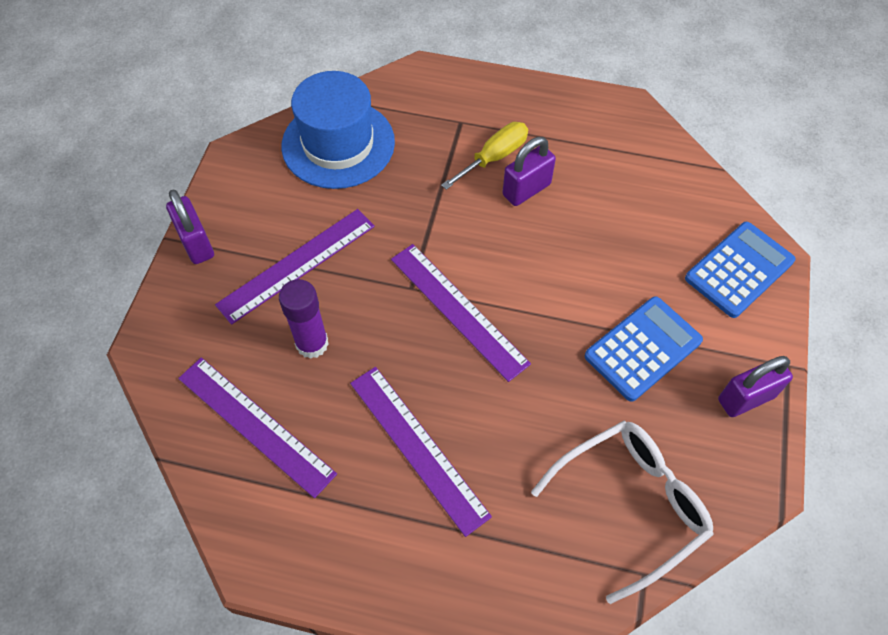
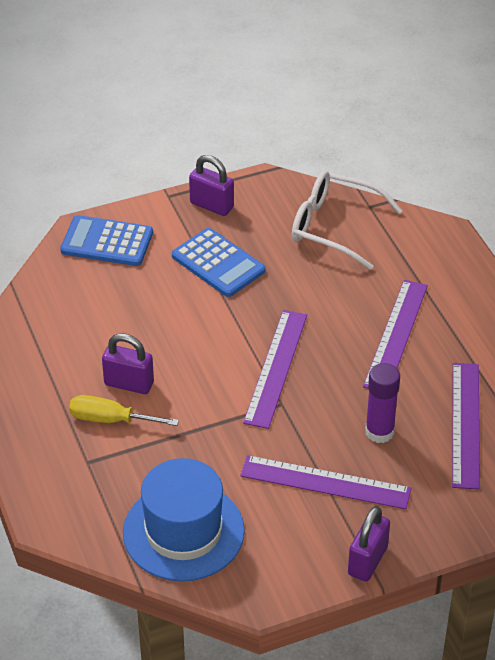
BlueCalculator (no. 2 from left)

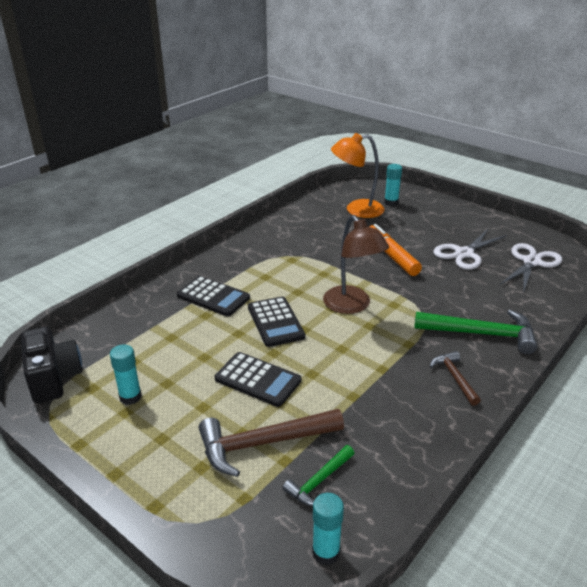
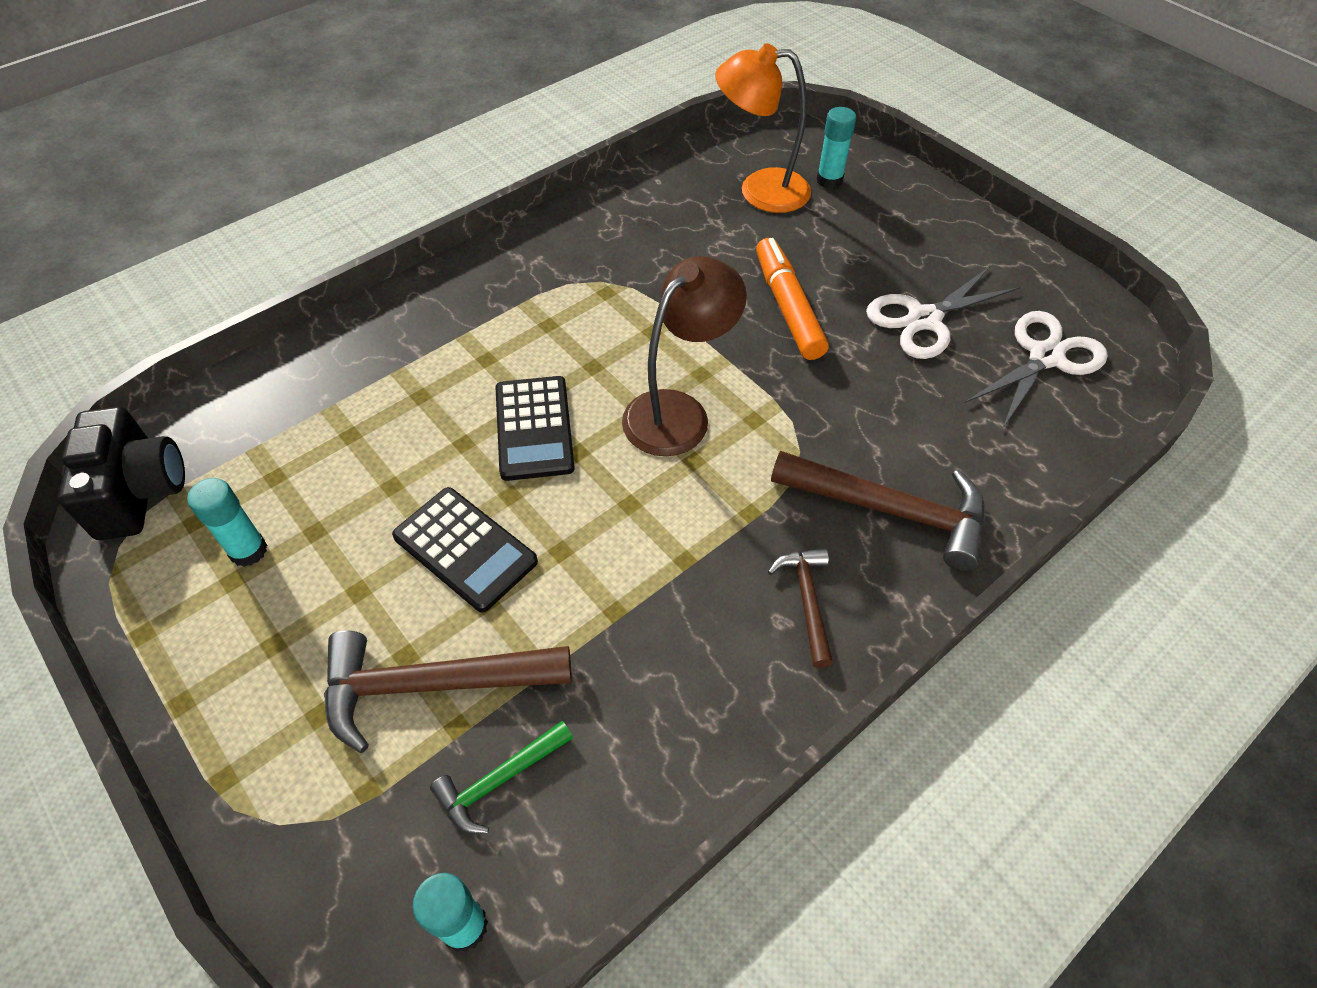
BlackCalculator (no. 1 from left in the first image)
BrownLamp
BrownHammer (no. 3 from left)

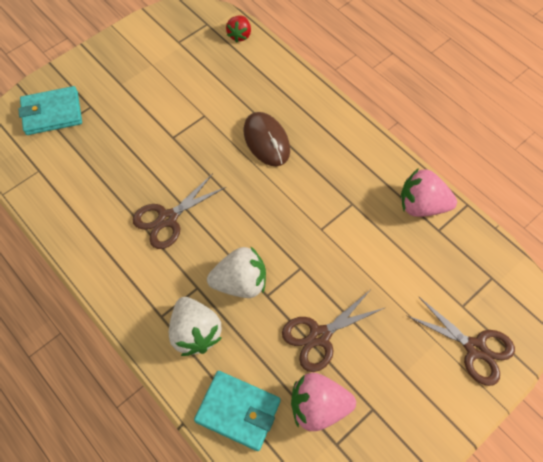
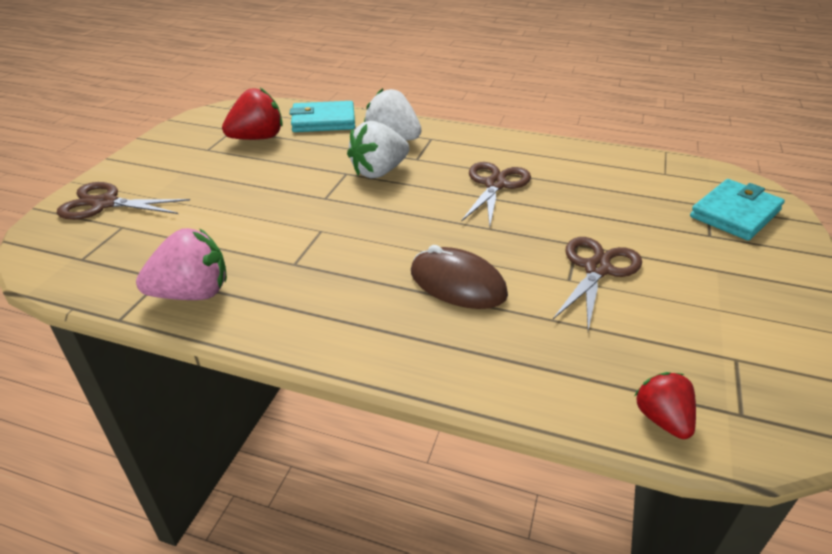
BrownScissors (no. 3 from left)
RedStrawberry (no. 1 from left)

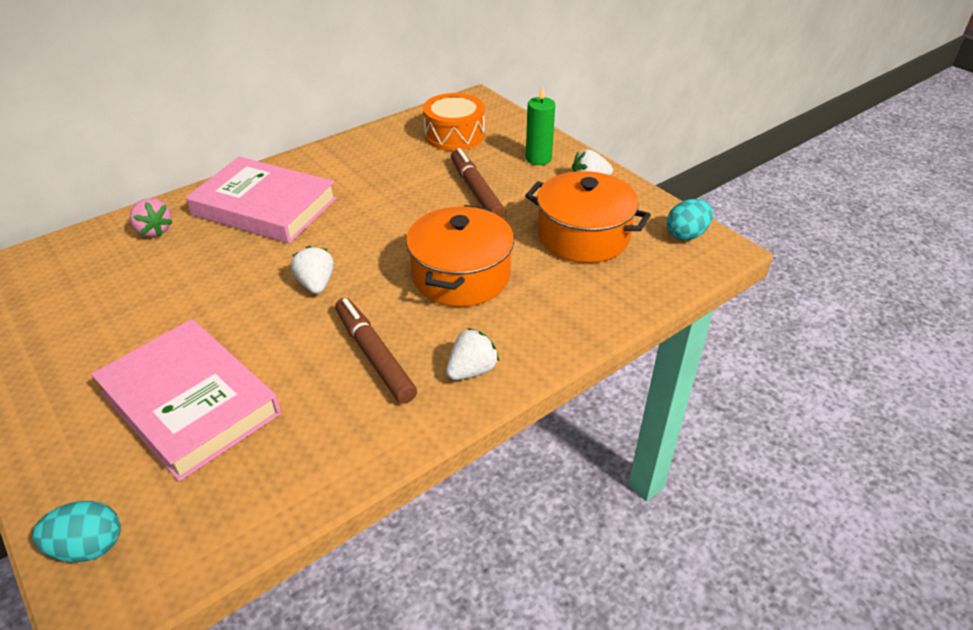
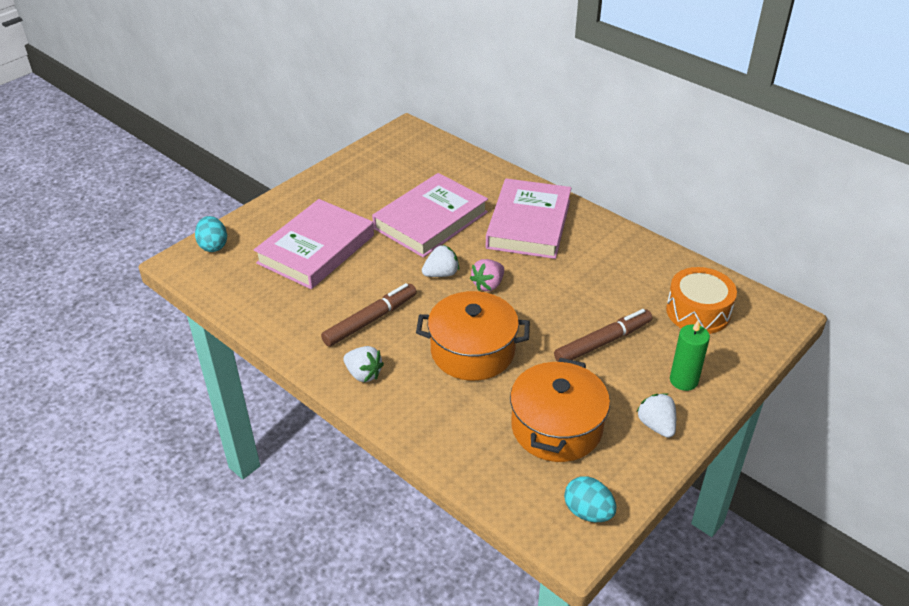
PinkStrawberry
PinkBook (no. 2 from left)

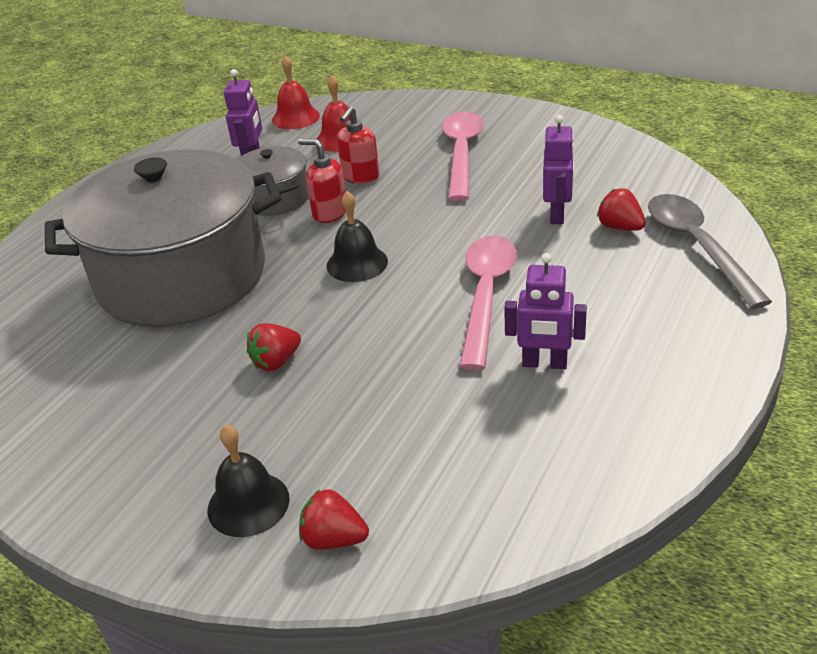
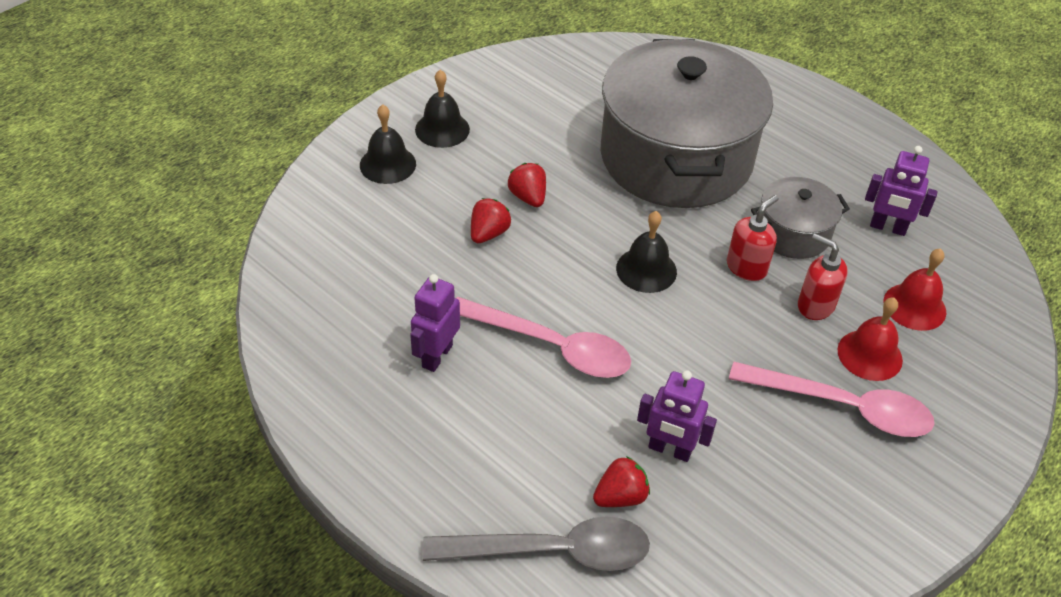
RedBell (no. 1 from left)
RedStrawberry (no. 1 from left)
BlackBell (no. 2 from left)

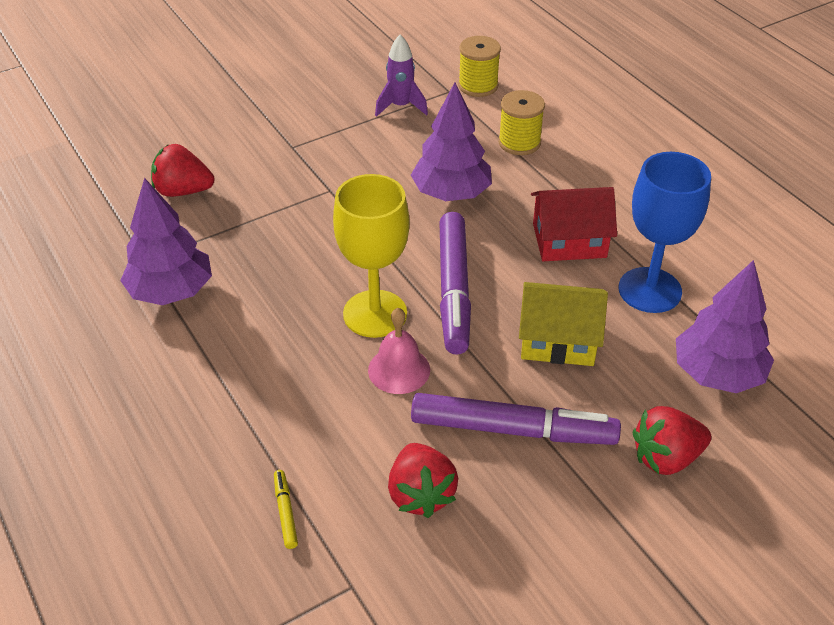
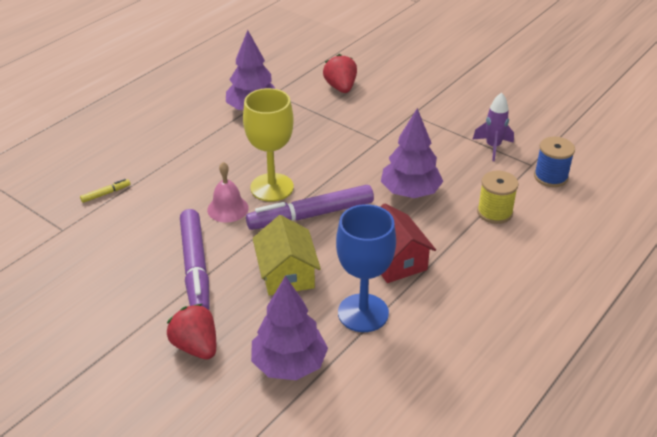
RedStrawberry (no. 2 from left in the first image)
BlueSpool

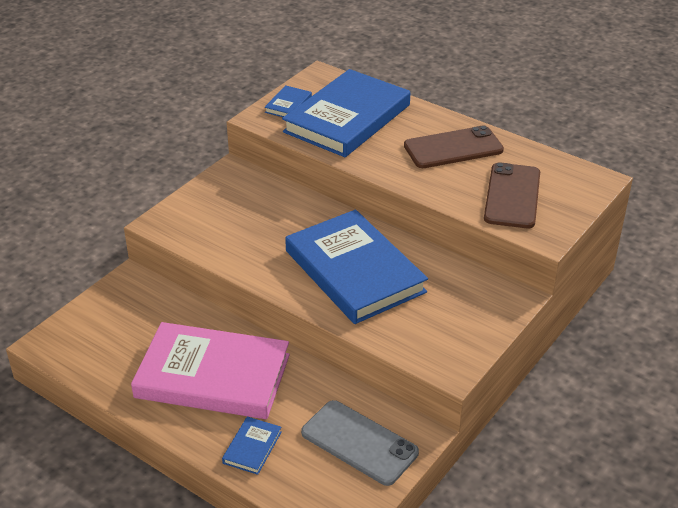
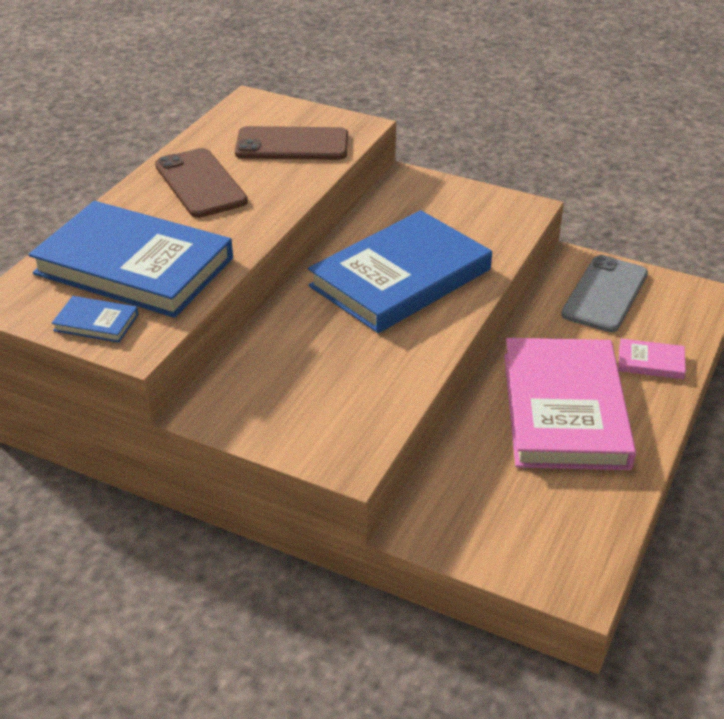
PinkBook (no. 2 from left)

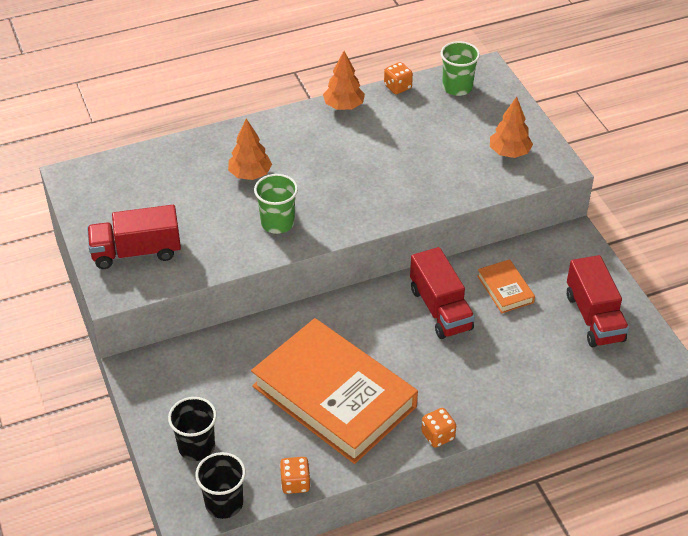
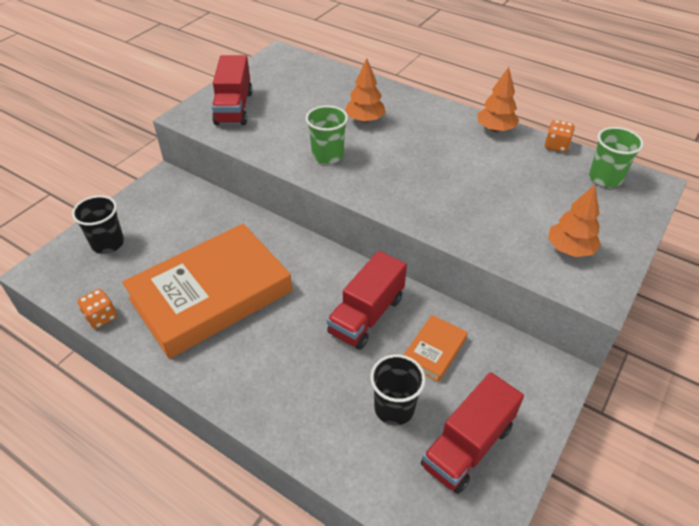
RedTruck (no. 1 from left)
BlackCup (no. 2 from left)
OrangeBook (no. 1 from left)
OrangeDice (no. 3 from left in the first image)

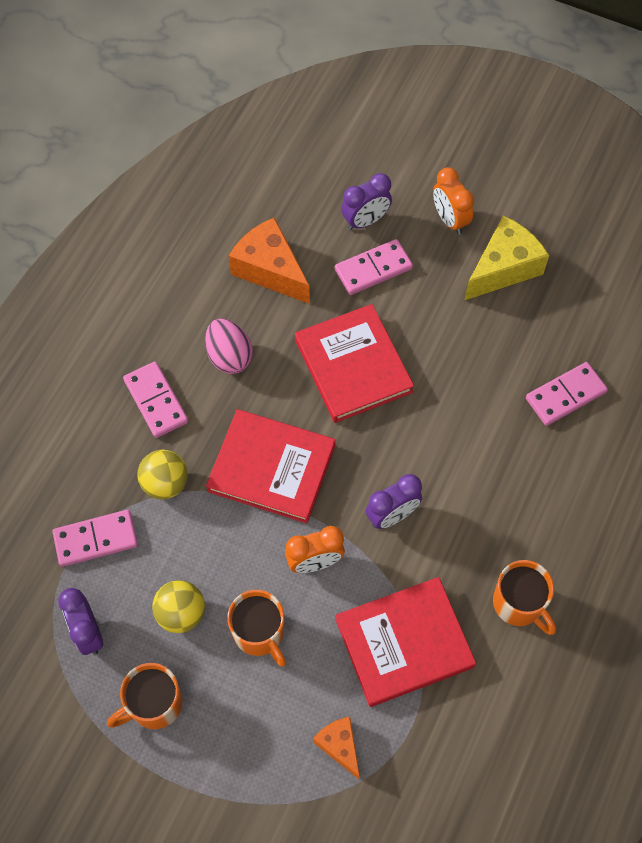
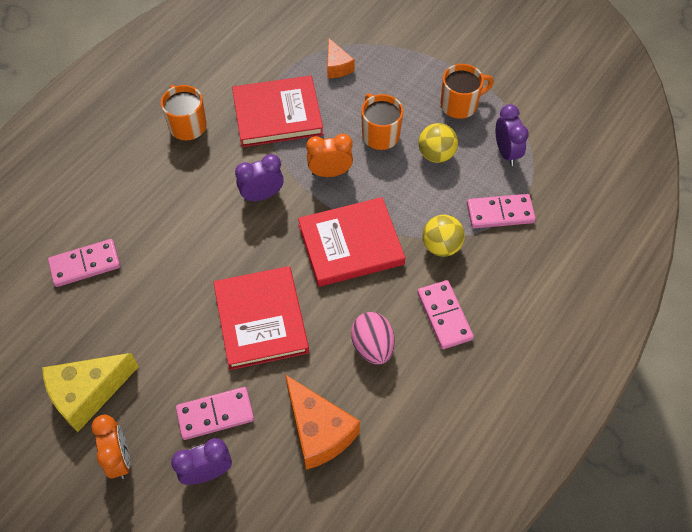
RedBook (no. 3 from left)

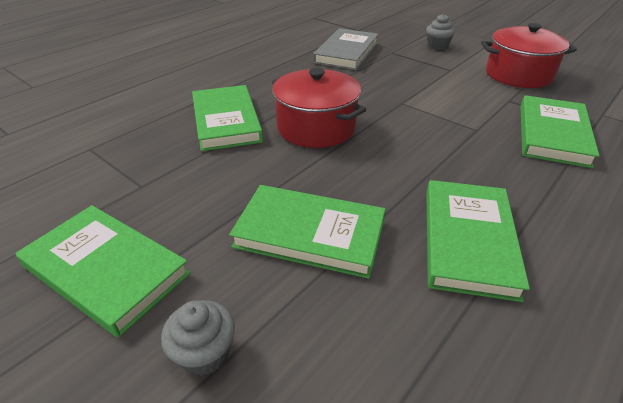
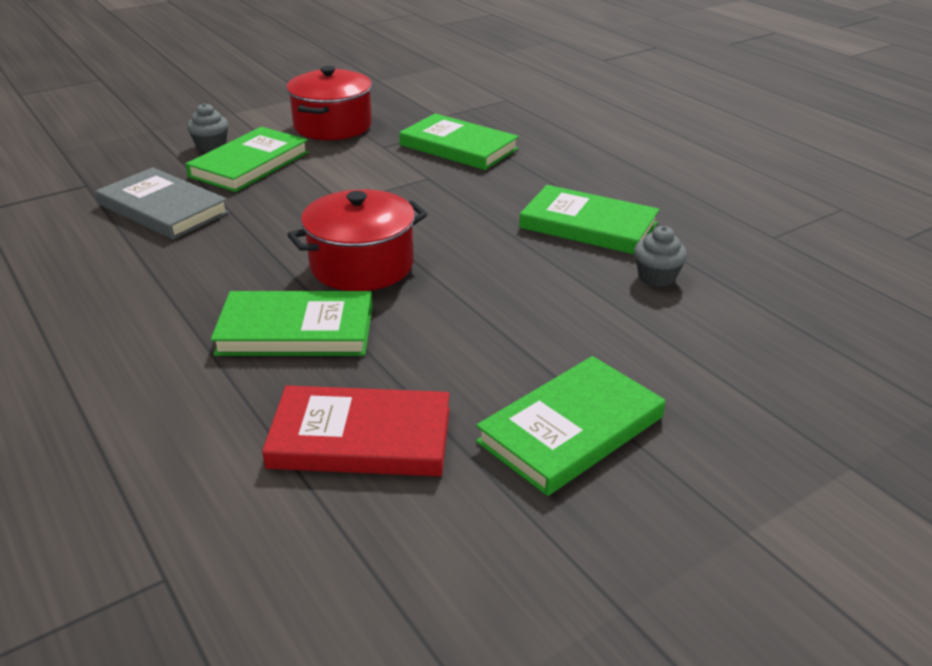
GreyCupcake (no. 2 from left)
GreenBook (no. 1 from left)
RedBook

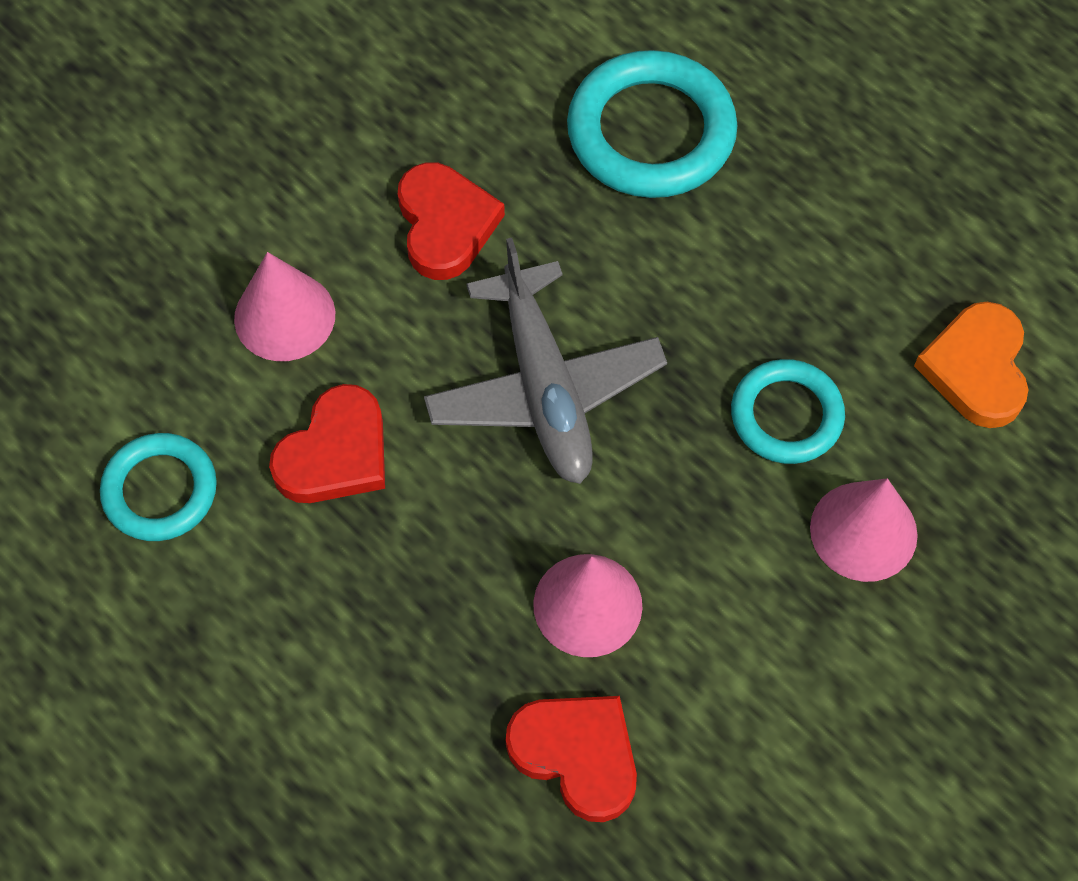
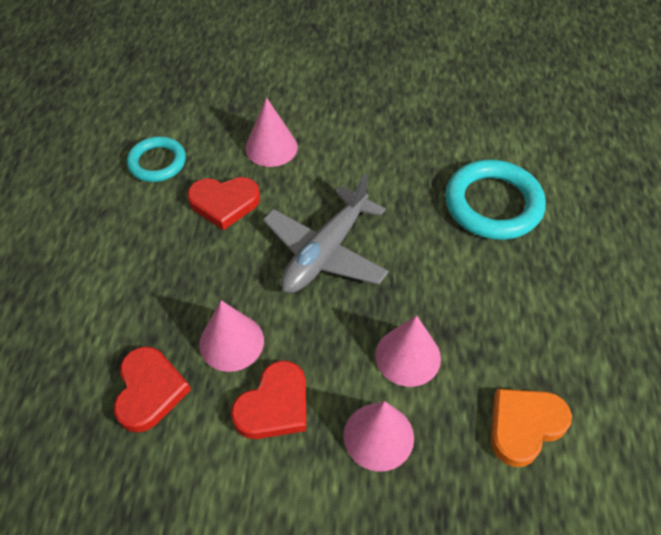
RedHeart (no. 3 from left)
PinkCone (no. 4 from left)

